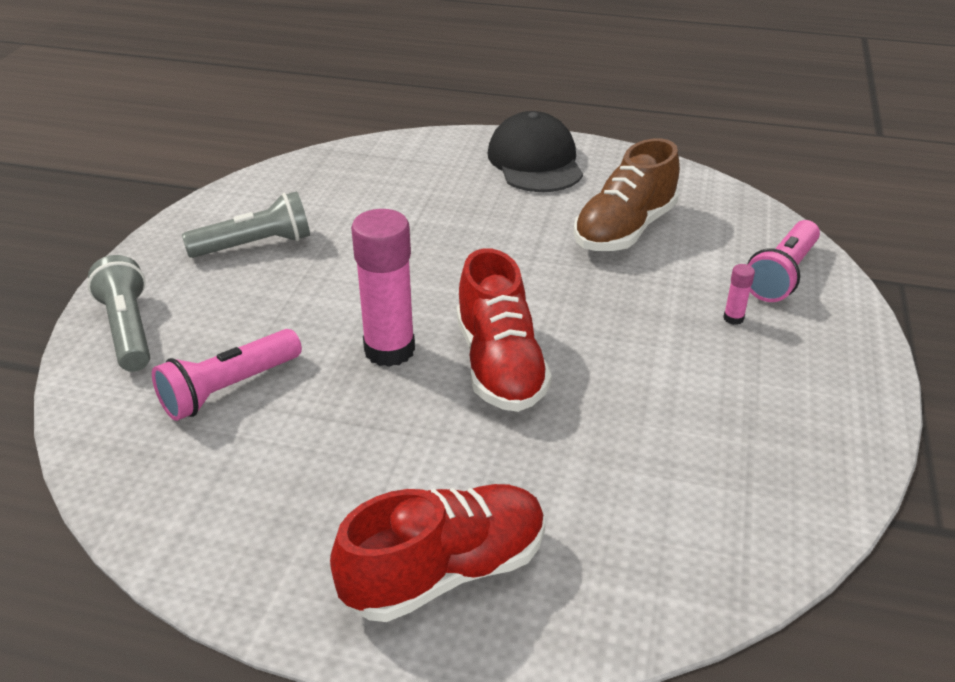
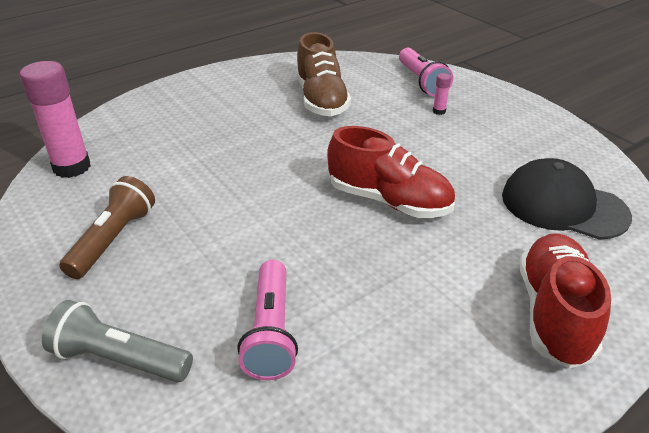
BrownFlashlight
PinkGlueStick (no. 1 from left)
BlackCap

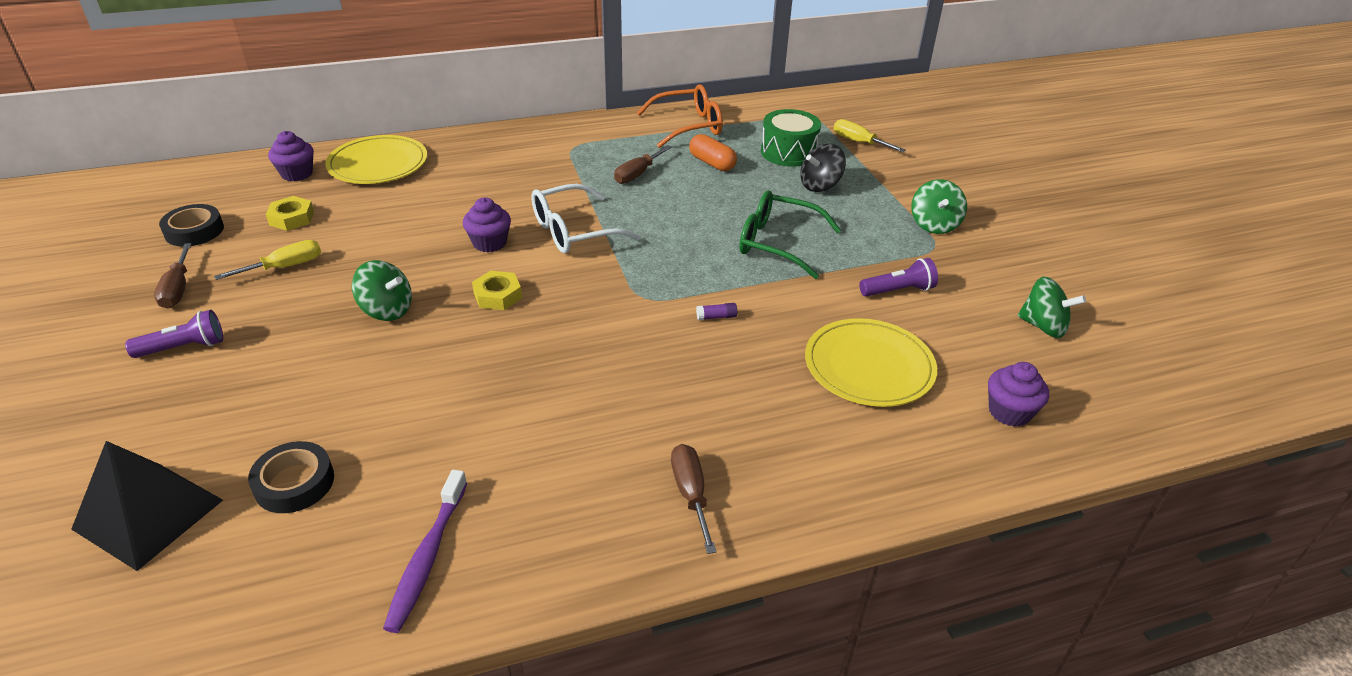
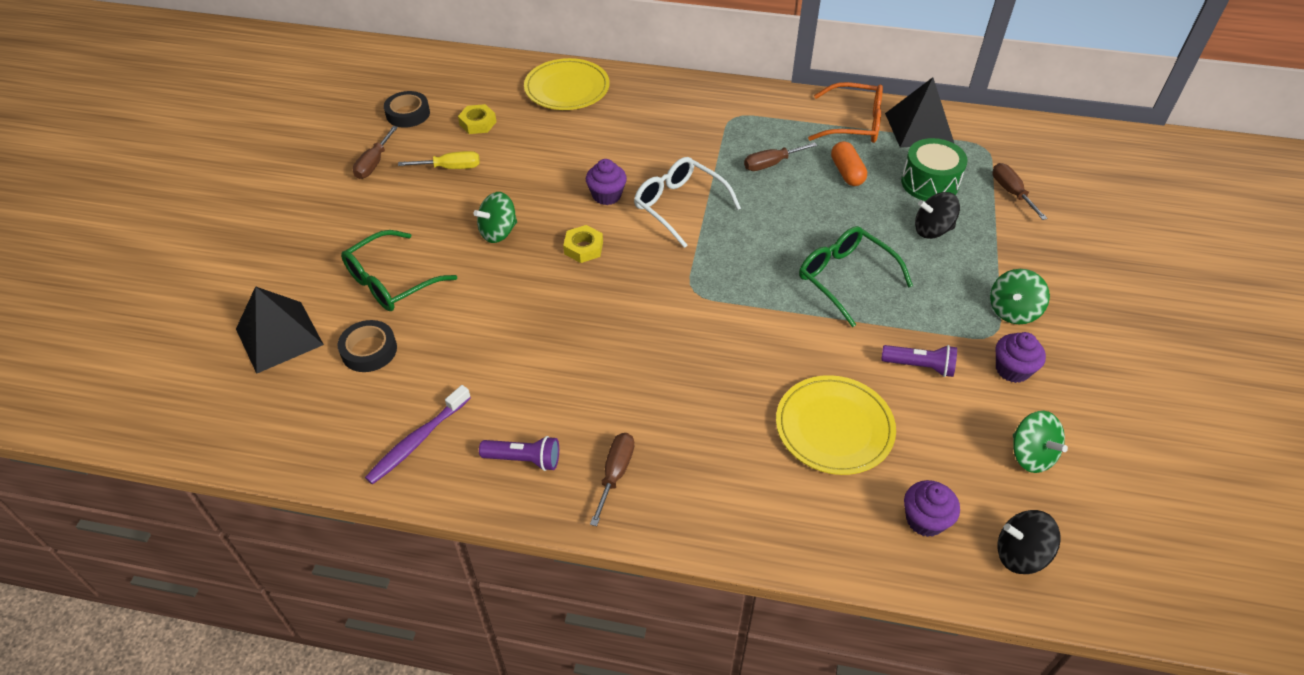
PurpleFlashlight (no. 1 from left)
PurpleCupcake (no. 3 from left)
GreenSpinningTop (no. 1 from left)
WhiteGlasses
PurpleGlueStick
BrownScrewdriver (no. 4 from left)
GreenGlasses (no. 1 from left)
BlackPyramid (no. 2 from left)
BlackSpinningTop (no. 2 from left)

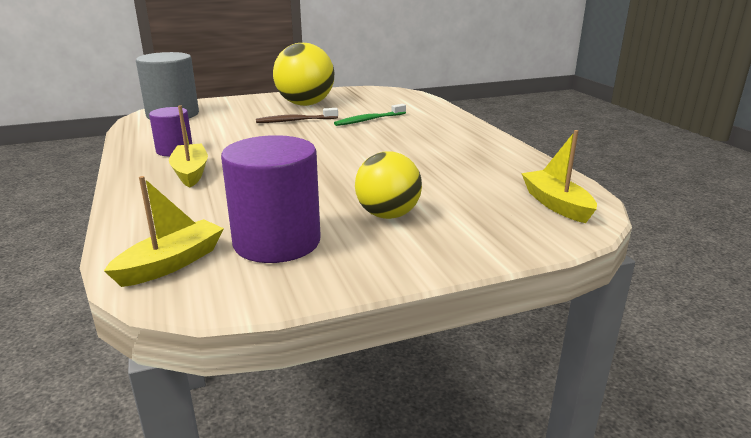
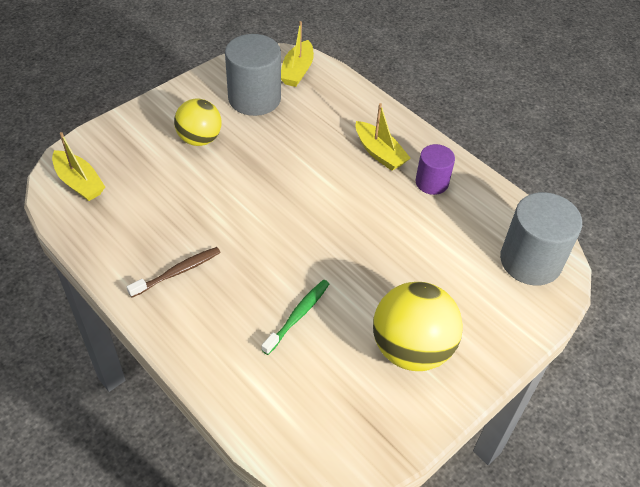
GreyCylinder (no. 1 from left)
BrownToothbrush

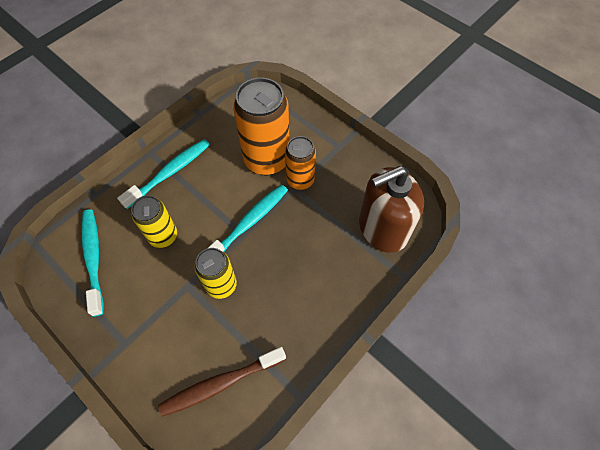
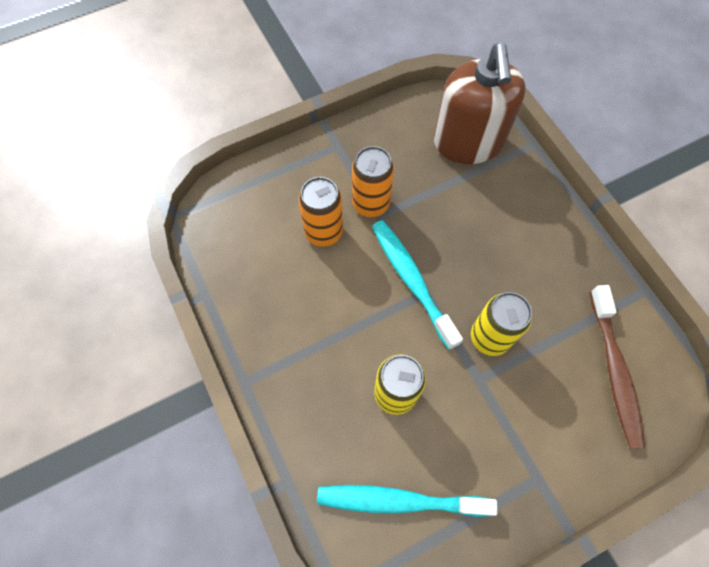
TurquoiseToothbrush (no. 2 from left in the first image)
OrangeCan (no. 1 from left)

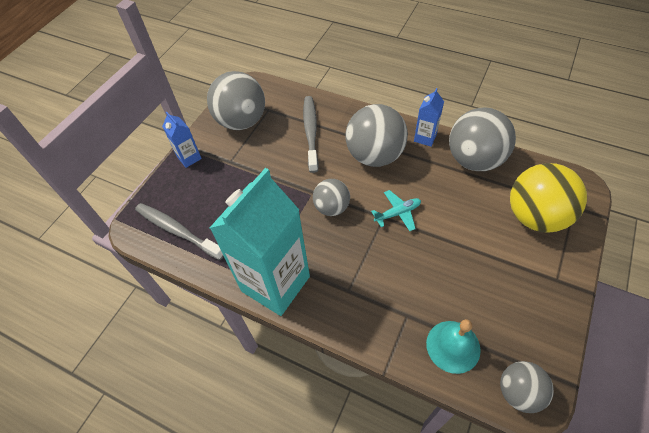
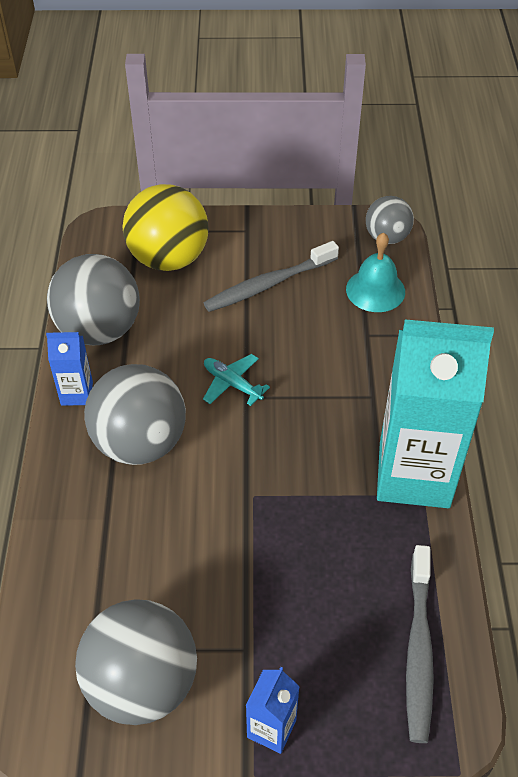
GreyToothbrush (no. 1 from left)
GreyBall (no. 2 from left in the first image)

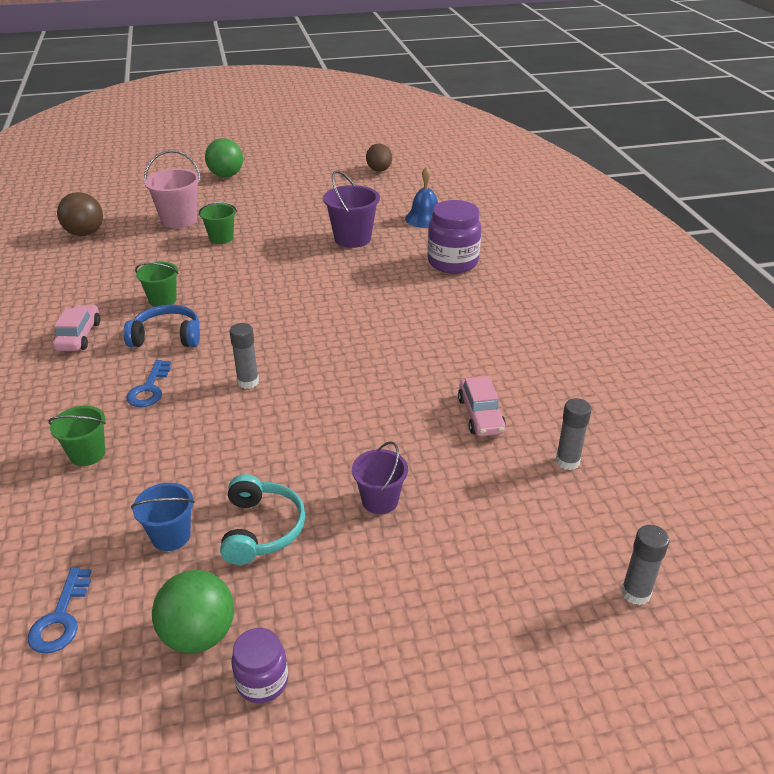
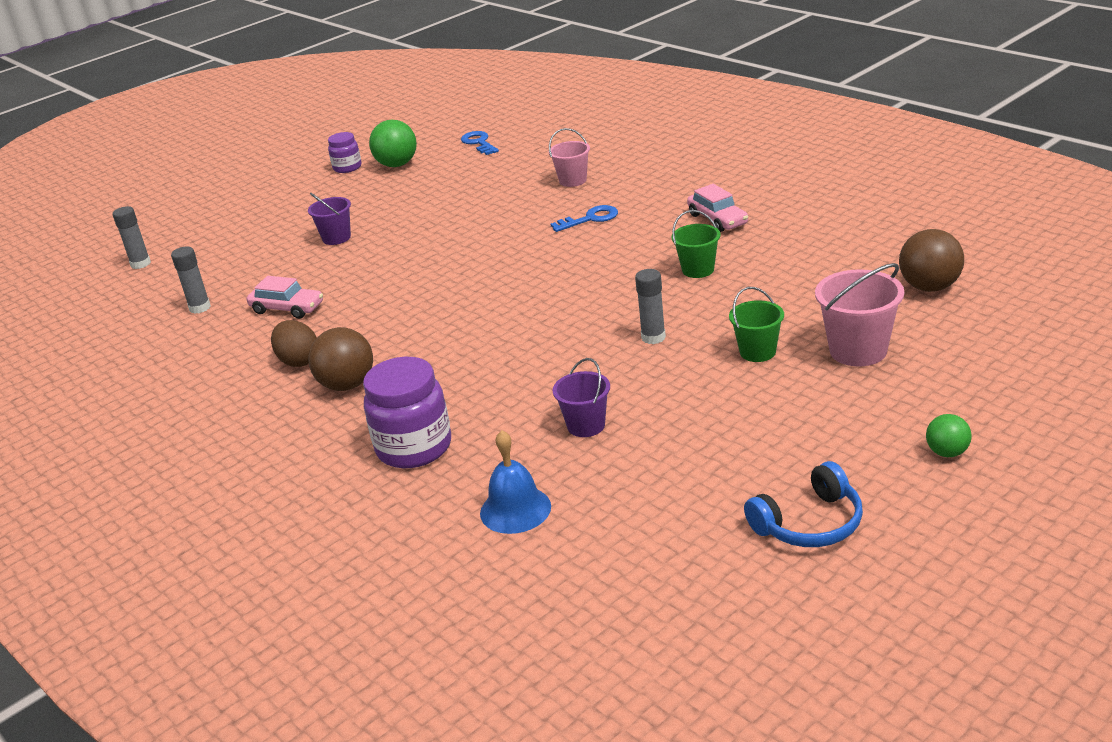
PinkBucket (no. 1 from left)
BlueHeadphones
BlueKey (no. 2 from left)
BlueBucket
GreenBall (no. 2 from left)
TurquoiseHeadphones
GreyGlueStick (no. 3 from left)
PurpleBucket (no. 2 from left)
BrownEgg
PinkCar (no. 1 from left)
BrownBall (no. 1 from left)

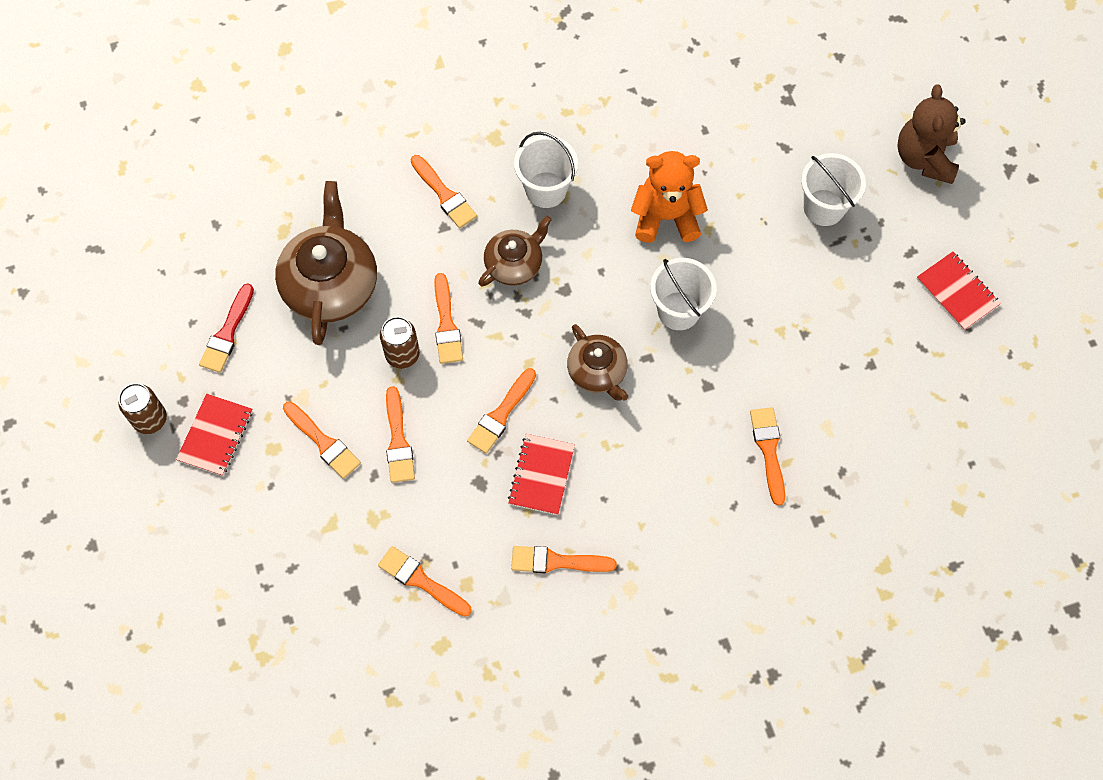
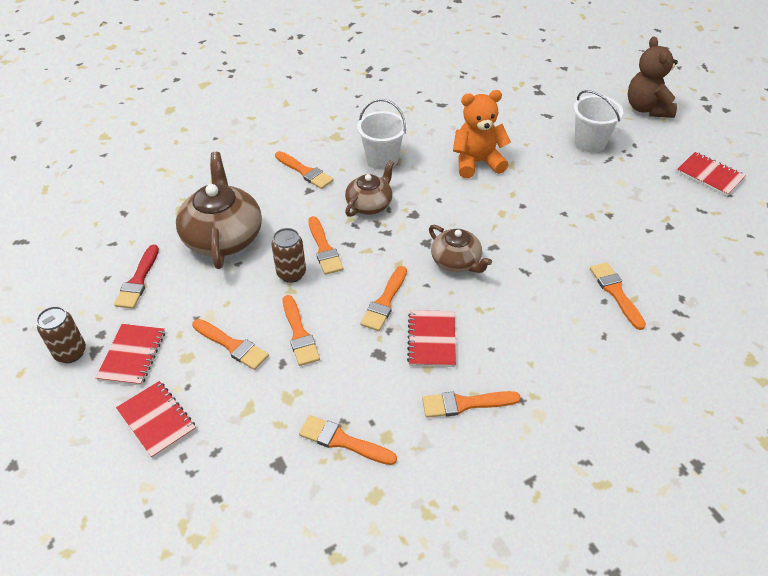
WhiteBucket (no. 2 from left in the first image)
RedNotebook (no. 2 from left)

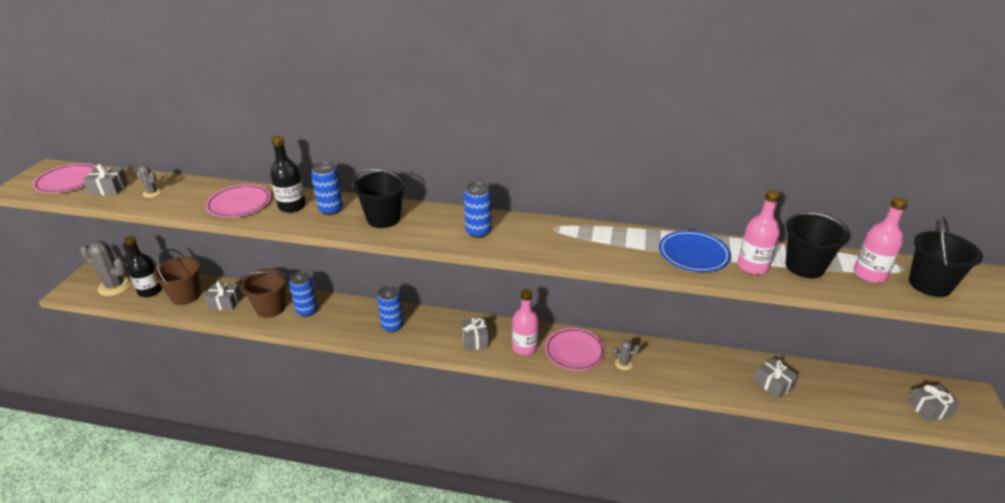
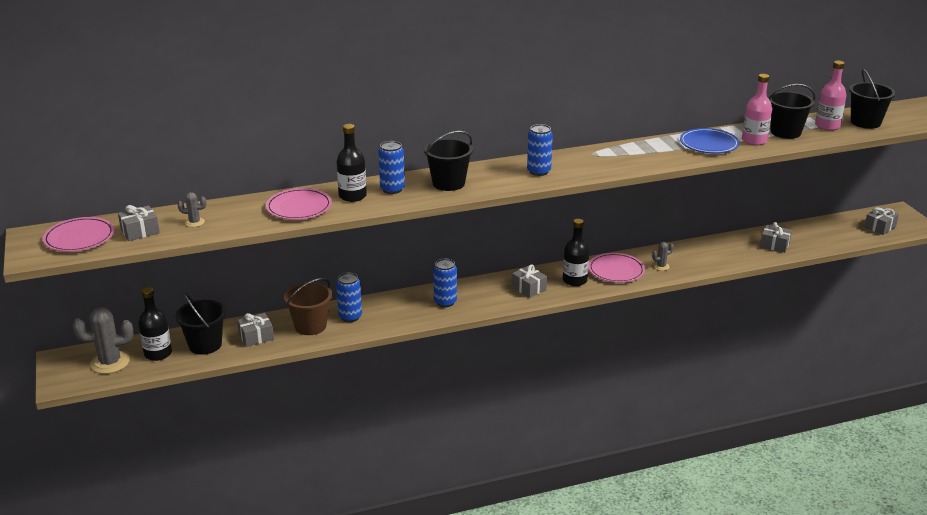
BlackBucket (no. 1 from left)
BlackBottle (no. 3 from left)

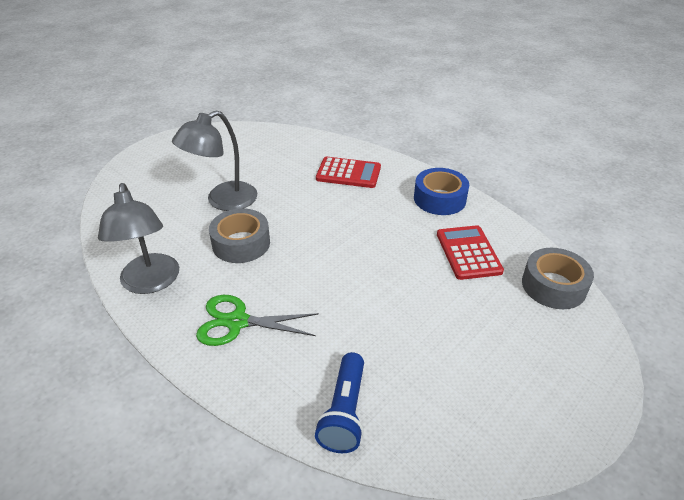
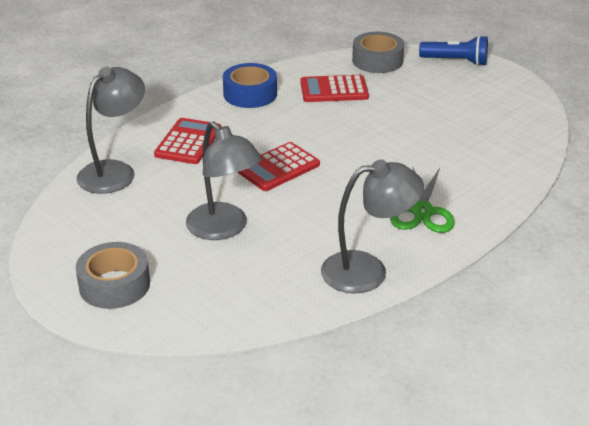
GreyTape (no. 1 from left)
BlueFlashlight
GreyLamp (no. 1 from left)
RedCalculator (no. 2 from left)

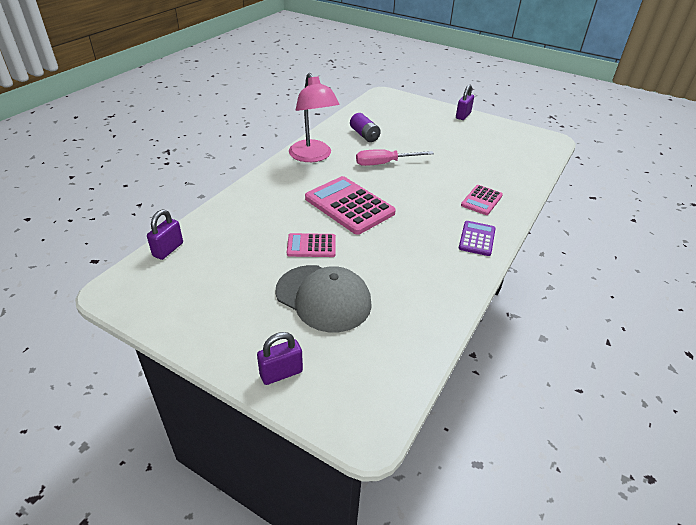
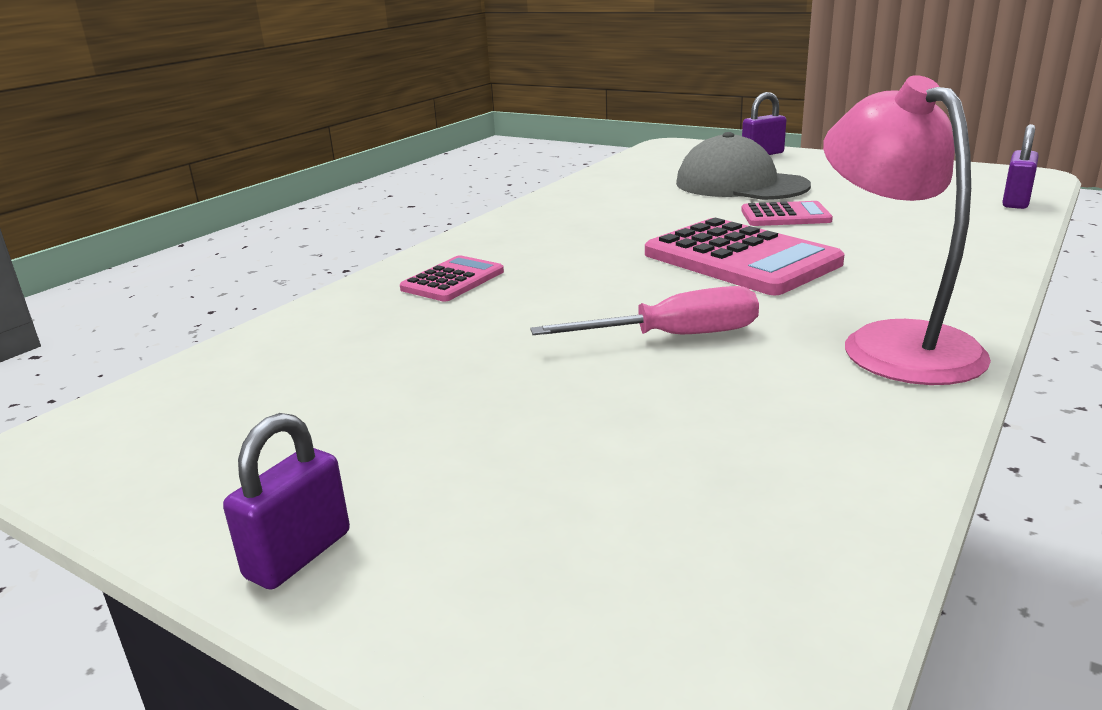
PurpleBattery
PurpleCalculator

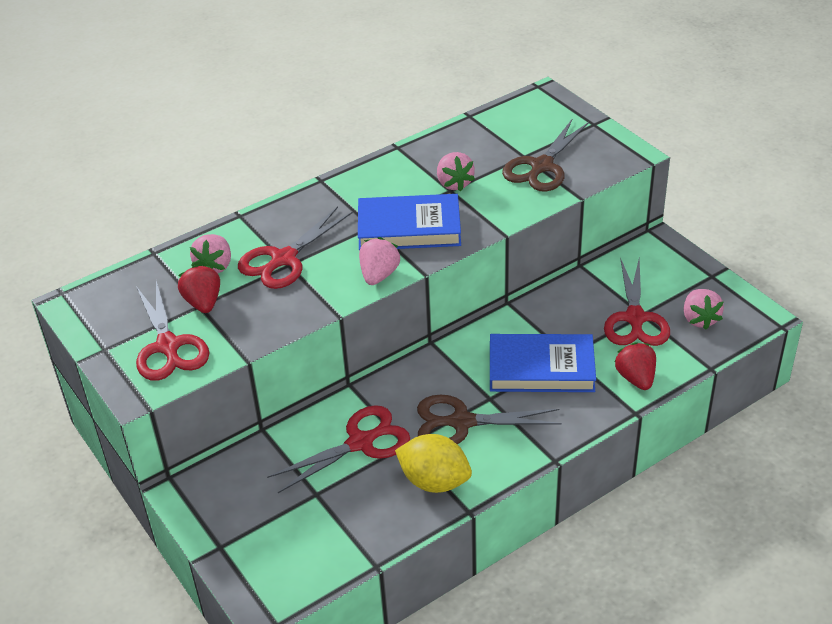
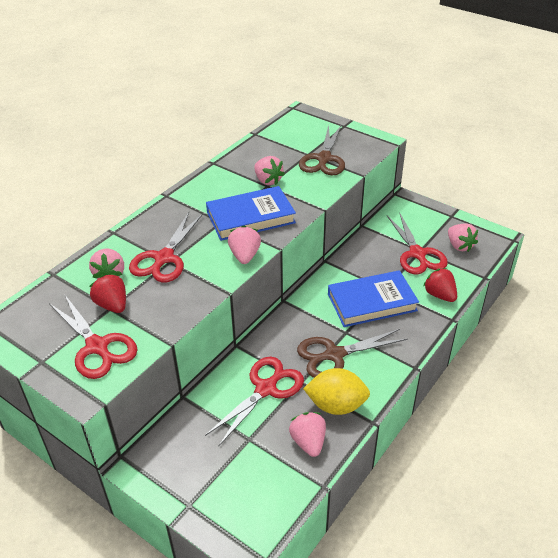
PinkStrawberry (no. 4 from left)

